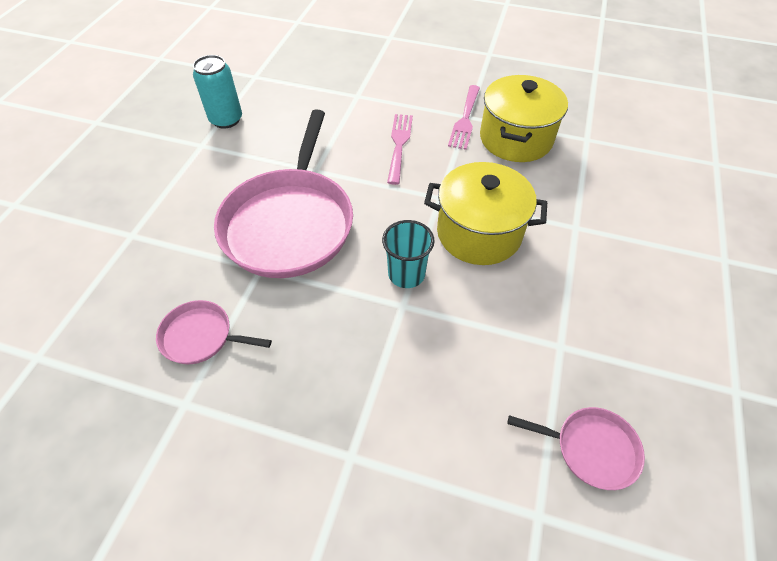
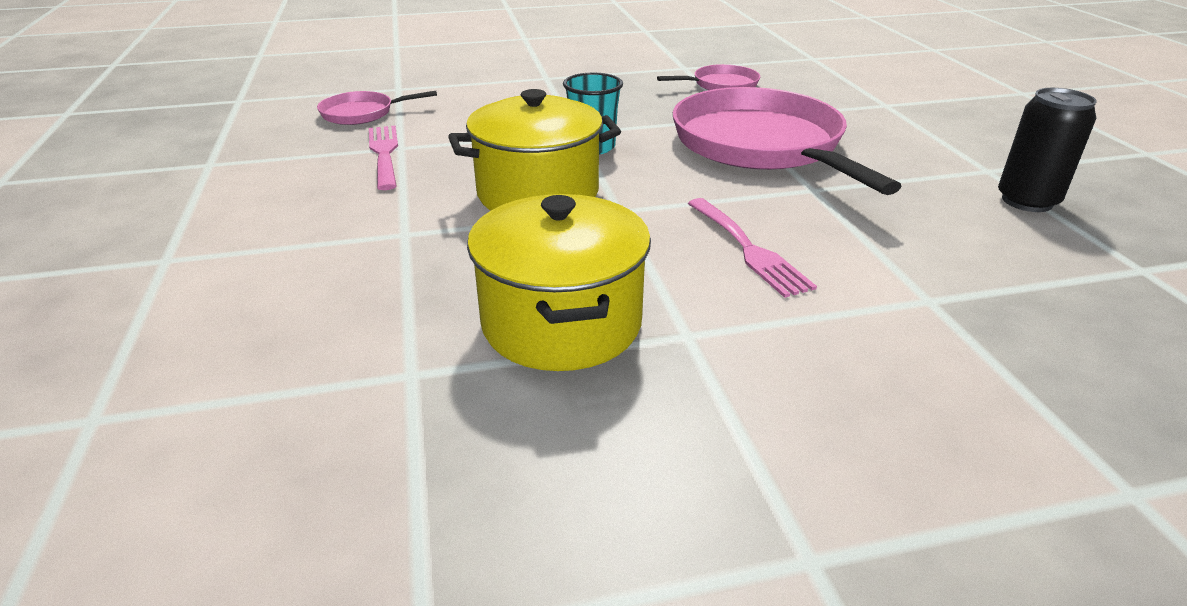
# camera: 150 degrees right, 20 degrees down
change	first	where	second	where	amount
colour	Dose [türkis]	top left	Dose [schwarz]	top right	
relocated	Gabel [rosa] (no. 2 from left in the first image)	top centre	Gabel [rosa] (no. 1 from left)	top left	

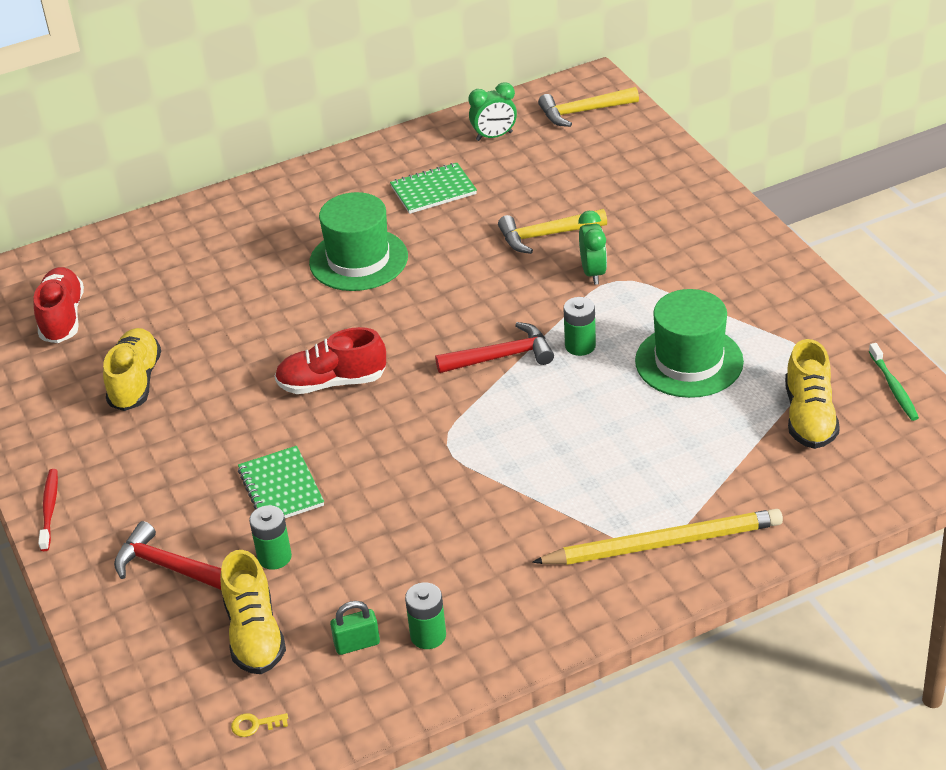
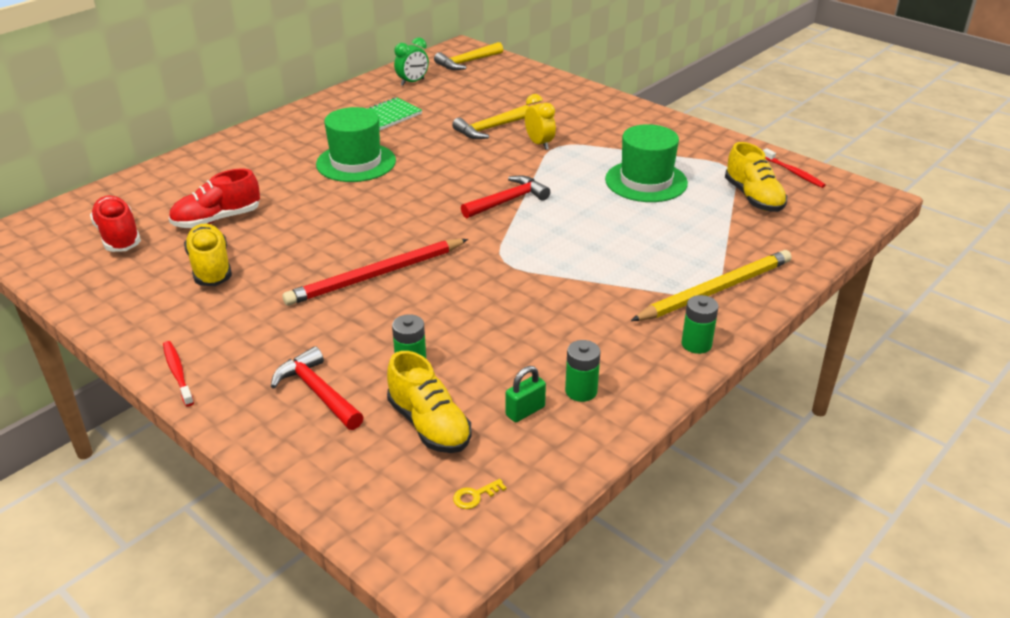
# camera: 25 degrees left, 5 degrees down
change	first	where	second	where	amount
spun	Hammer [rot] (no. 1 from left)	bottom left		middle left	45 degrees clockwise
missing	Notizbuch [grün] (no. 1 from left)	middle left			
relocated	Schuh [rot] (no. 2 from left)	centre		top left	
relocated	Batterie [grün] (no. 3 from left)	centre		middle right	
colour	Wecker [grün] (no. 2 from left)	top centre	Wecker [gelb]	top centre	
colour	Zahnbürste [grün]	middle right	Zahnbürste [rot] (no. 2 from left)	top right	
appeared			Bleistift [rot]	centre	

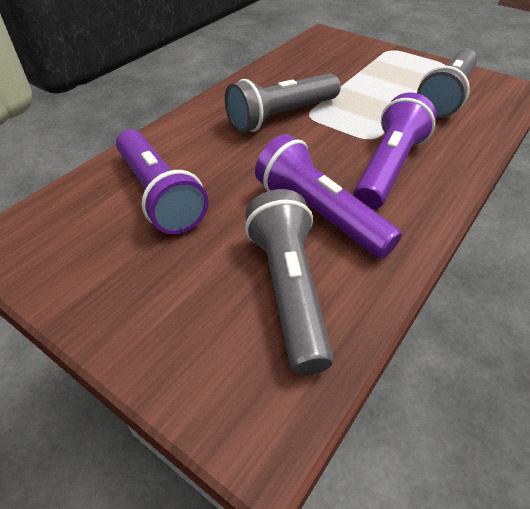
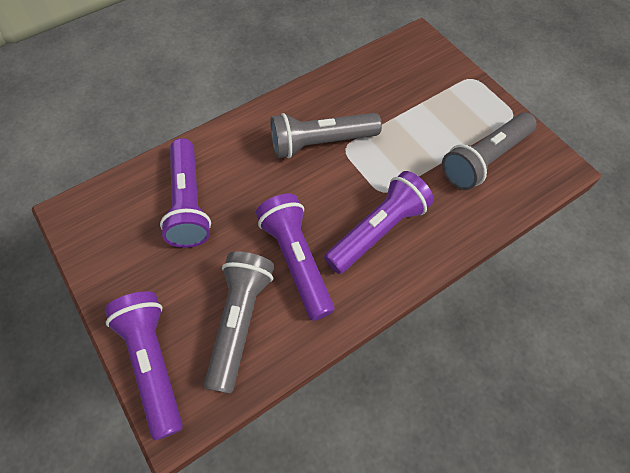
# camera: 20 degrees right, 15 degrees up
change	first	where	second	where	amount
appeared			Taschenlampe [lila] (no. 1 from left)	bottom left	

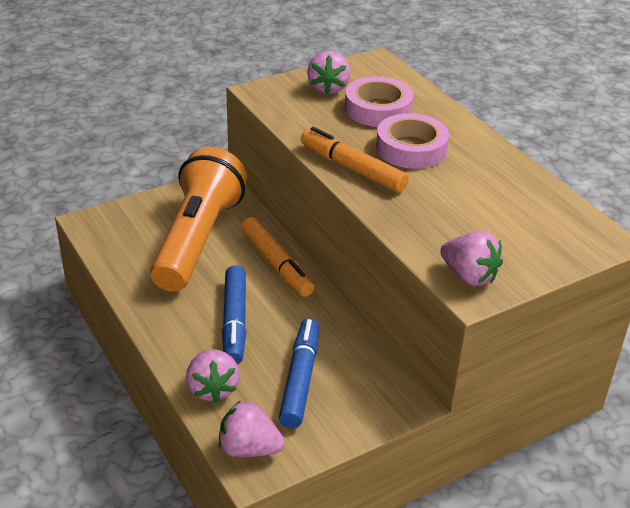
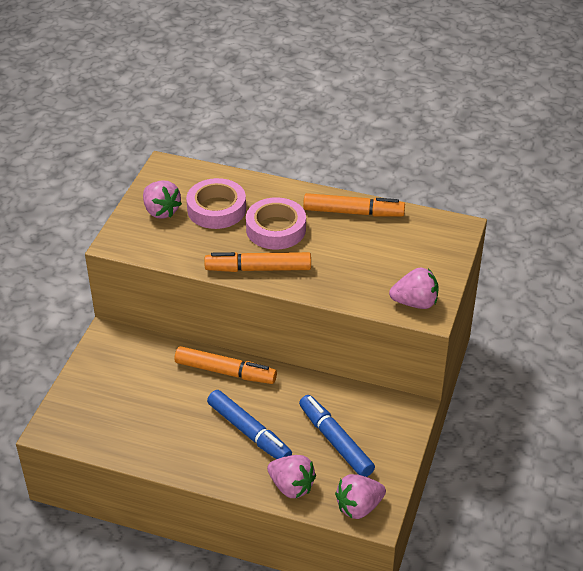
# camera: 40 degrees left, 5 degrees up
change	first	where	second	where	amount
missing	Taschenlampe [orange]	middle left			
appeared			Filzstift [orange] (no. 3 from left)	centre	

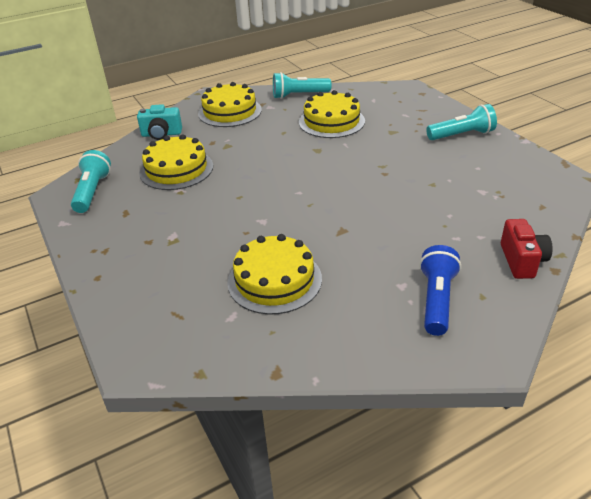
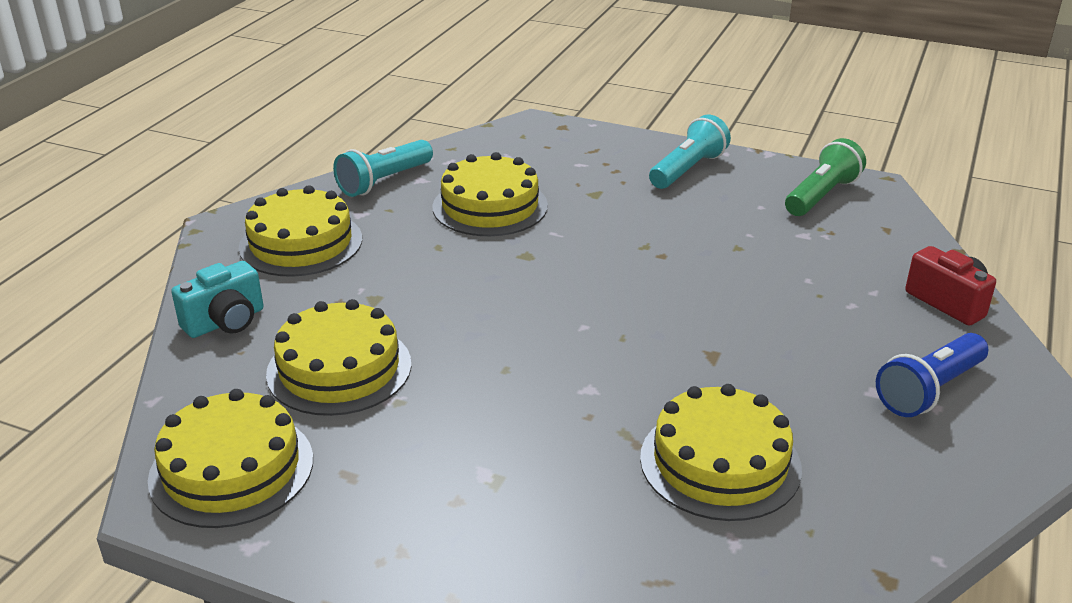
# camera: 40 degrees left, 5 degrees down
change	first	where	second	where	amount
exchanged	Taschenlampe [türkis] (no. 1 from left)	middle left	Kuchen [gelb] (no. 1 from left)	bottom left	
spun	Taschenlampe [blau]	middle right		middle right	105 degrees counterclockwise
appeared			Taschenlampe [grün]	top right	

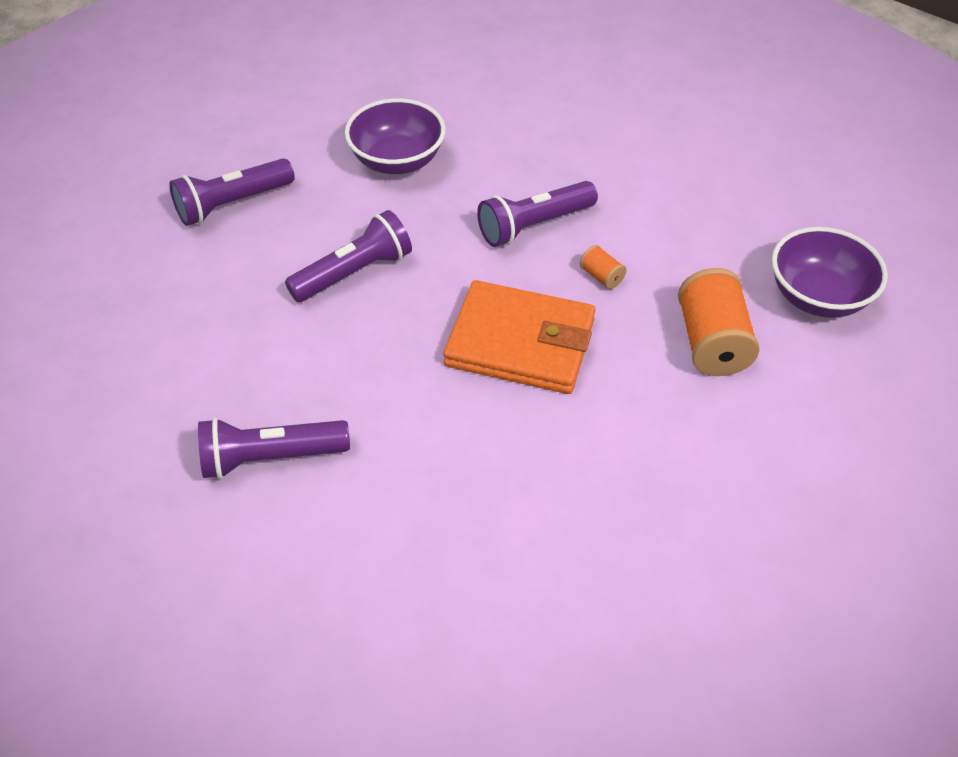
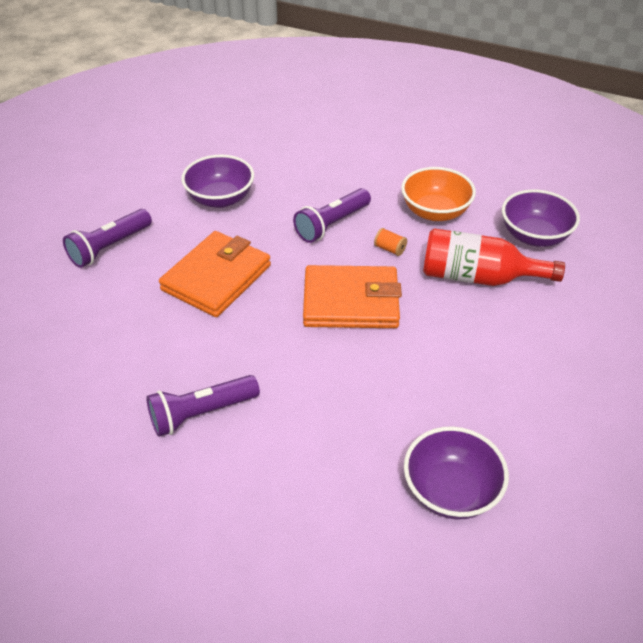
# camera: 15 degrees left, 5 degrees down
change	first	where	second	where	amount
exchanged	Taschenlampe [lila] (no. 3 from left)	centre	Geldbörse [orange] (no. 1 from left)	centre	
exchanged	Garnrolle [orange] (no. 2 from left)	middle right	Flasche [rot]	middle right	
appeared			Schüssel [orange]	top right	
appeared			Schüssel [lila] (no. 2 from left)	bottom right	

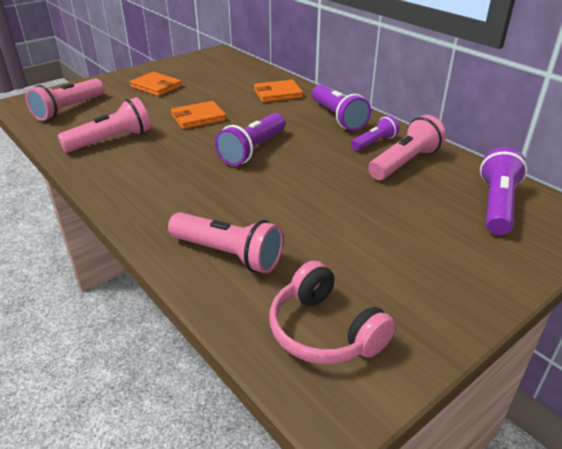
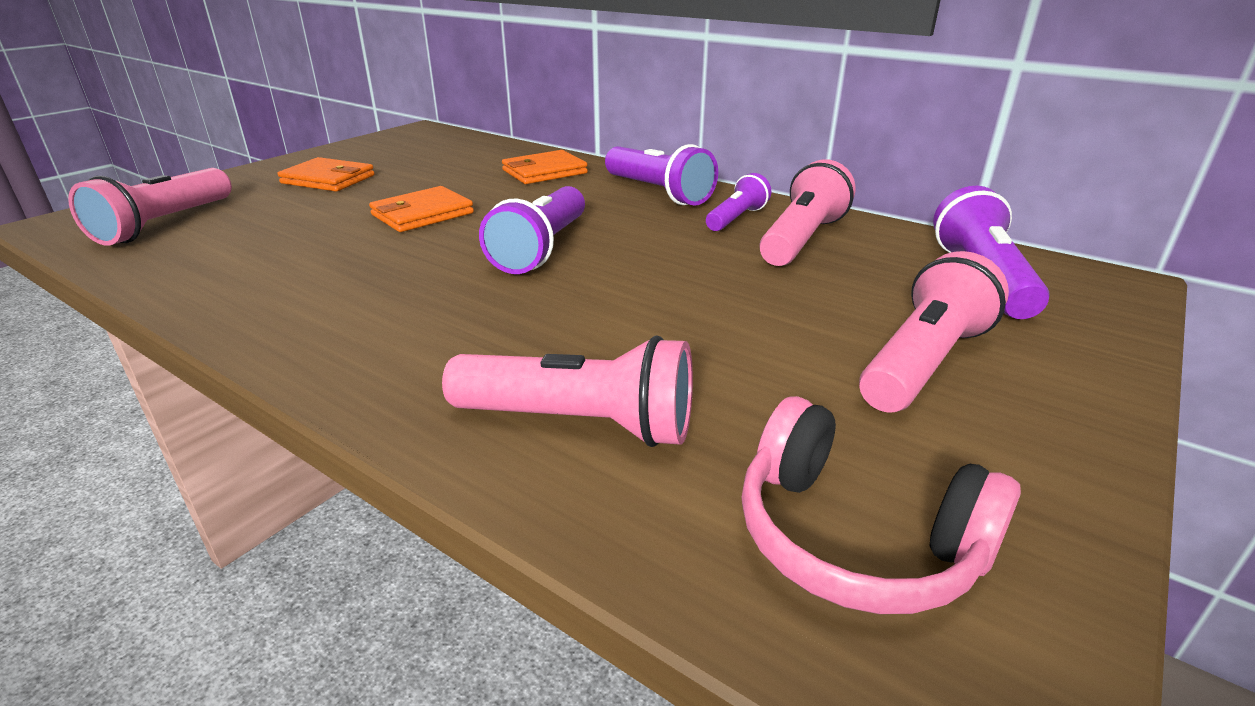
# camera: 15 degrees left, 5 degrees down
change	first	where	second	where	amount
relocated	Taschenlampe [rosa] (no. 2 from left in the first image)	top left	Taschenlampe [rosa] (no. 4 from left)	middle right	

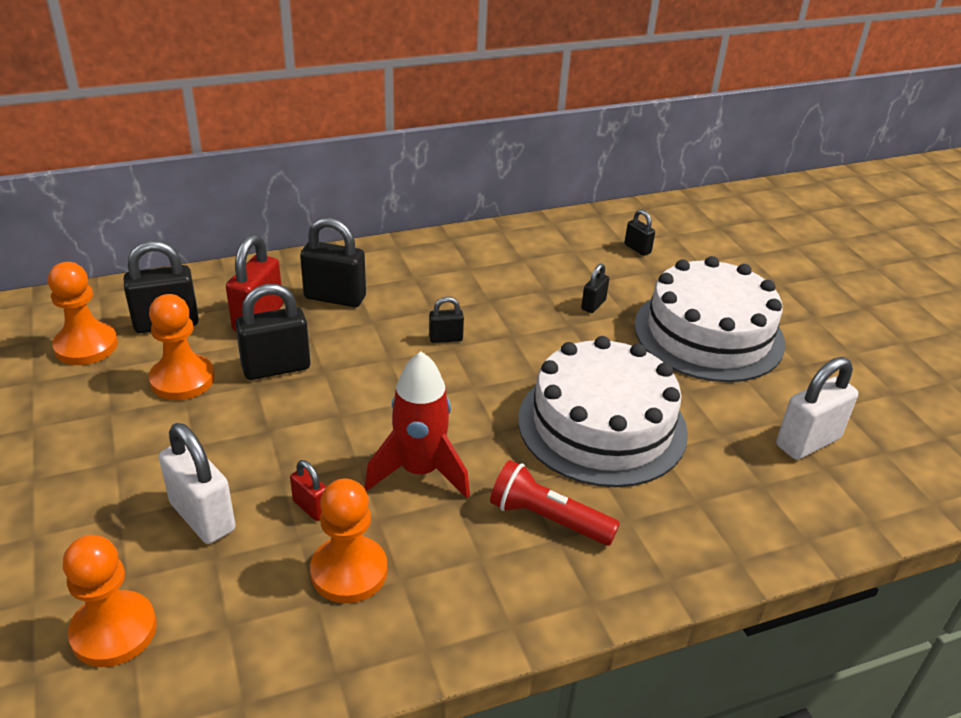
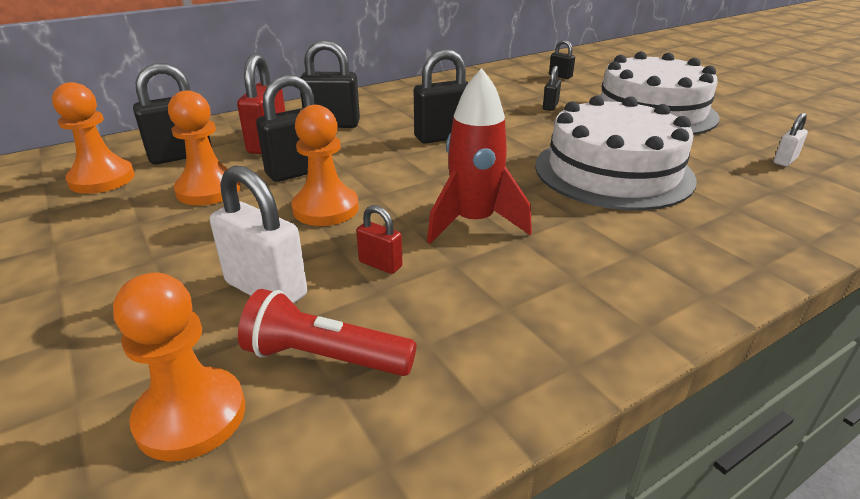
# camera: 10 degrees left, 5 degrees down
change	first	where	second	where	amount
relocated	Bauer [orange] (no. 4 from left)	bottom centre		top centre	
size	Vorhängeschloss [schwarz] (no. 4 from left)	centre		top centre	x1.88
relocated	Taschenlampe [rot]	bottom centre		centre	
size	Vorhängeschloss [weiß] (no. 2 from left)	middle right		top right	x0.53

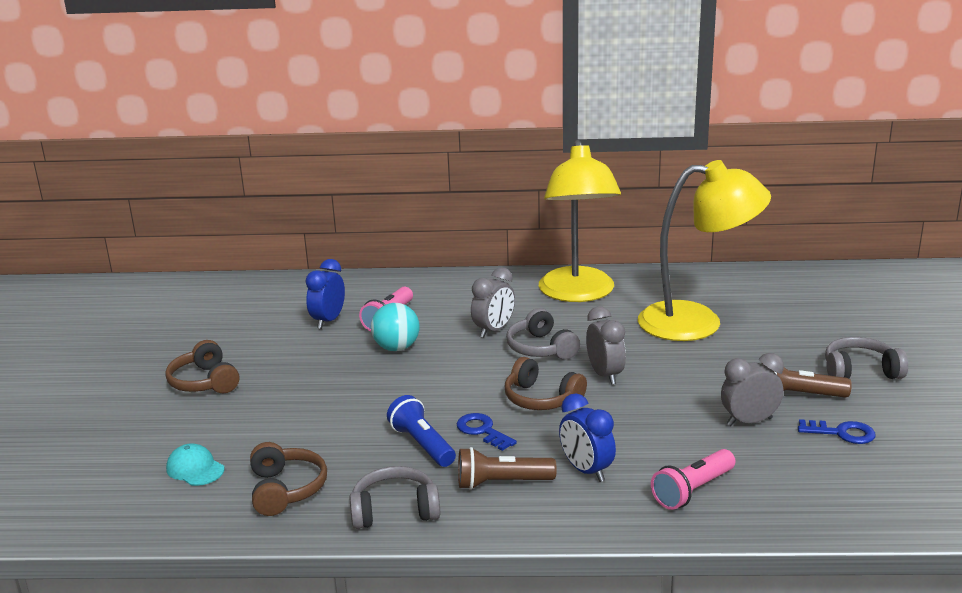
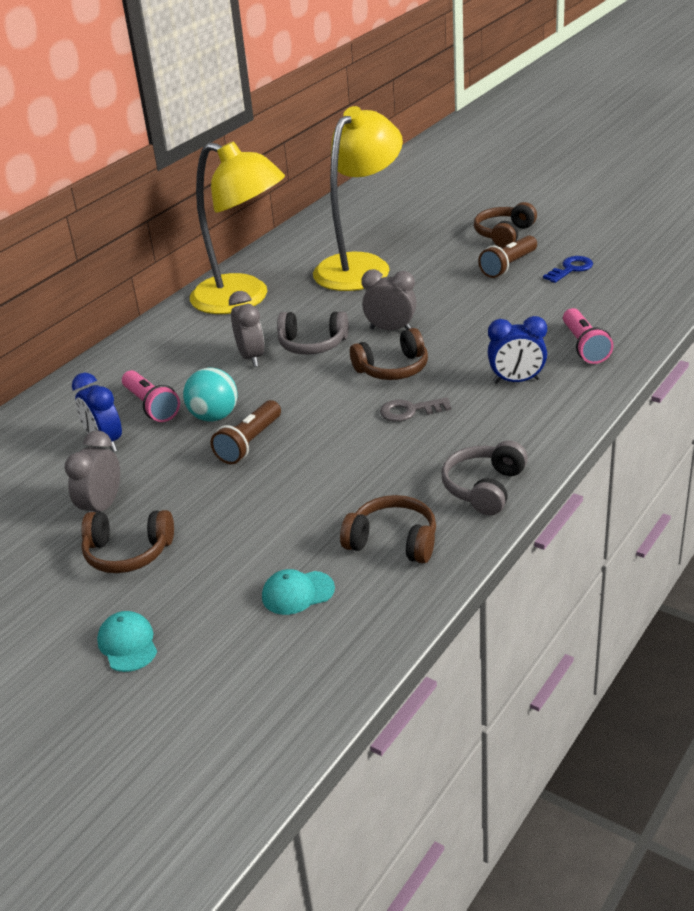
# camera: 55 degrees left, 10 degrees up
change	first	where	second	where	amount
missing	Taschenlampe [blau]	bottom centre			
colour	Schlüssel [blau] (no. 1 from left)	bottom centre	Schlüssel [grau]	centre	
relocated	Taschenlampe [braun] (no. 1 from left)	bottom centre		centre	
relocated	Wecker [grau] (no. 3 from left in the first image)	middle right	Wecker [grau] (no. 1 from left)	middle left	
colour	Kopfhörer [grau] (no. 3 from left)	middle right	Kopfhörer [braun] (no. 4 from left)	top right	
appeared			Kappe [türkis] (no. 1 from left)	bottom left	

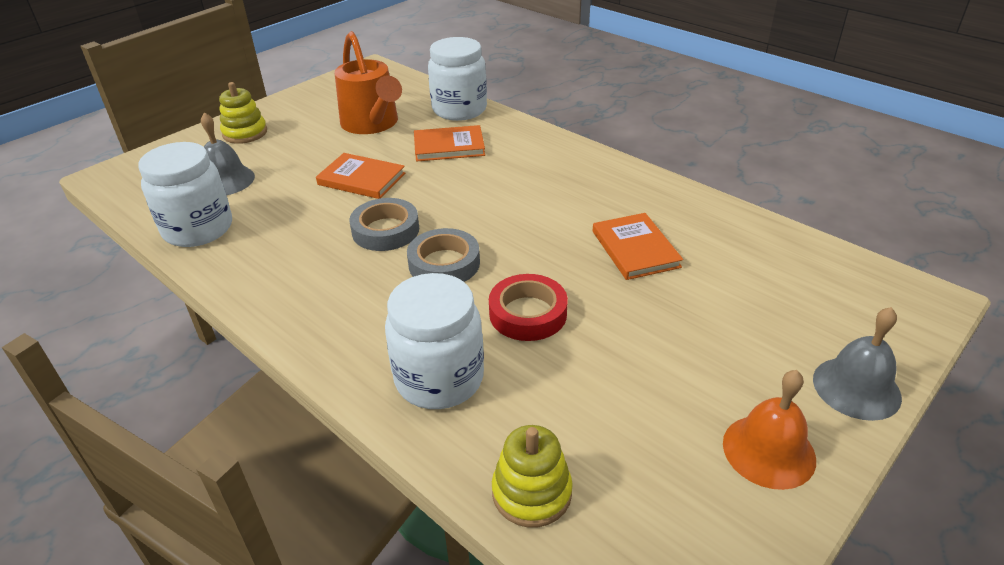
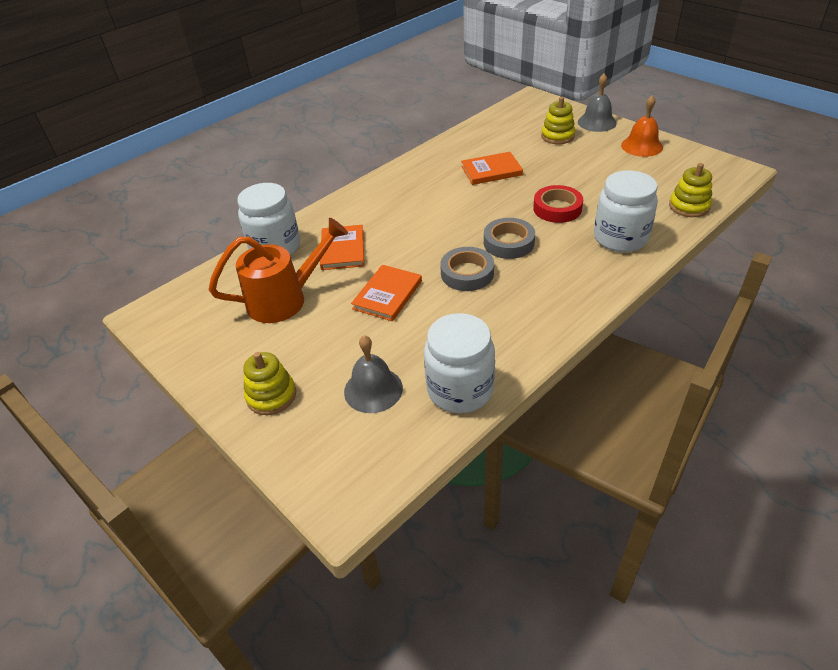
# camera: 85 degrees left, 5 degrees up
change	first	where	second	where	amount
appeared			Stapelspielzeug [gelb] (no. 2 from left)	top centre	

